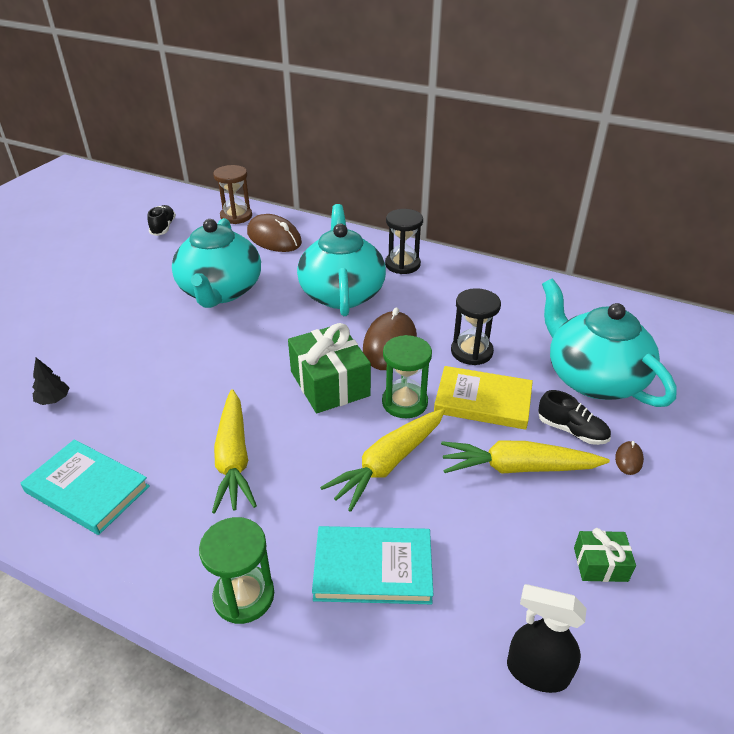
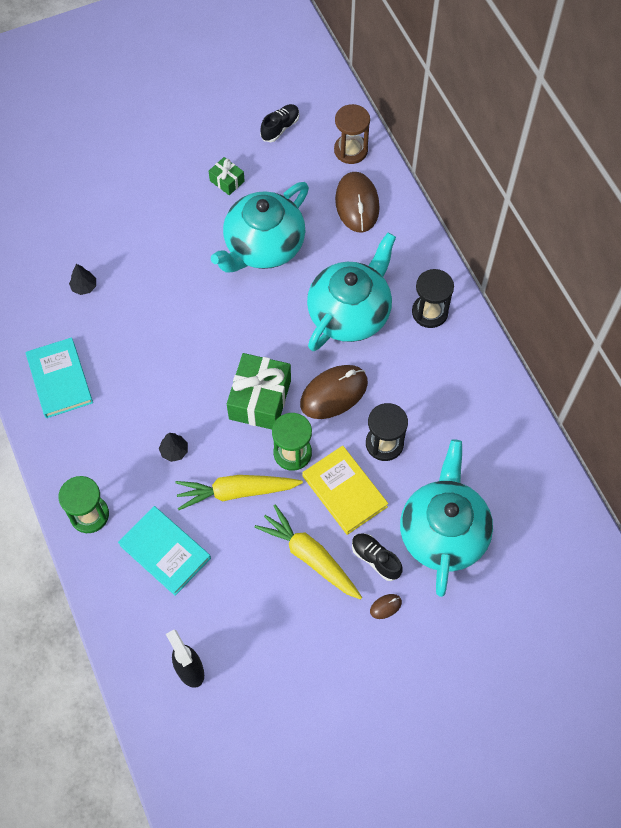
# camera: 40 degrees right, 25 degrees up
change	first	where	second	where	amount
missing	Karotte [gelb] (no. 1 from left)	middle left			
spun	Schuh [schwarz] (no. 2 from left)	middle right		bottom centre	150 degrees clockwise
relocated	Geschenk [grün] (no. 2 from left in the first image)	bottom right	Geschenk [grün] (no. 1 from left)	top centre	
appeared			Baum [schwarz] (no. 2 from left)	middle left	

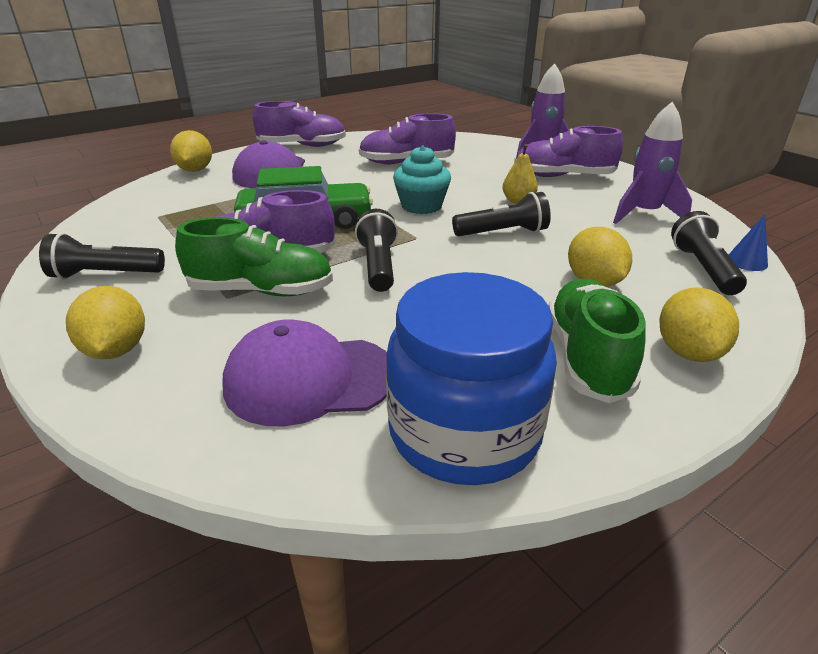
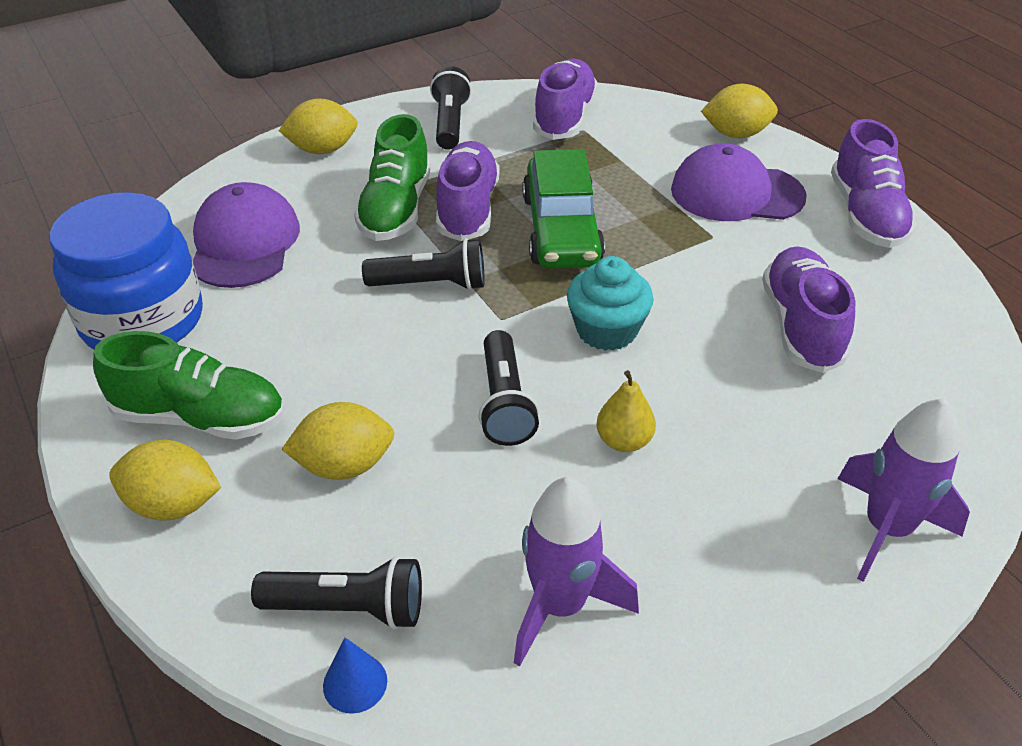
# camera: 95 degrees right, 10 degrees up
change	first	where	second	where	amount
relocated	Schuh [lila] (no. 4 from left in the first image)	top right	Schuh [lila] (no. 2 from left)	top centre	

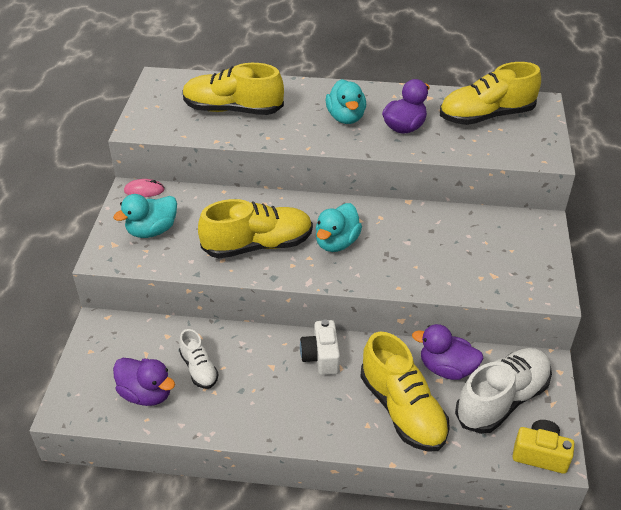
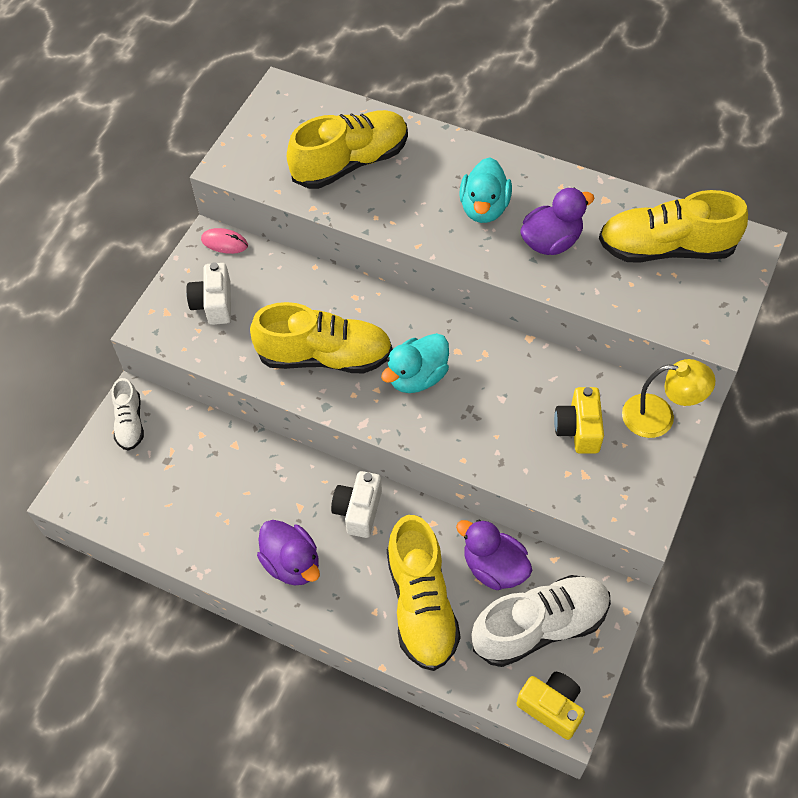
# camera: 20 degrees right, 15 degrees up
change	first	where	second	where	amount
exchanged	Ente [türkis] (no. 1 from left)	middle left	Kamera [weiß] (no. 1 from left)	middle left	
relocated	Ente [lila] (no. 1 from left)	bottom left		bottom centre	
relocated	Schuh [weiß] (no. 1 from left)	bottom left		middle left	
spun	Schuh [gelb] (no. 1 from left in the first image)	top centre	Schuh [gelb] (no. 2 from left)	top centre	120 degrees clockwise
appeared			Kamera [gelb] (no. 2 from left)	middle right	
appeared			Lampe [gelb]	middle right	

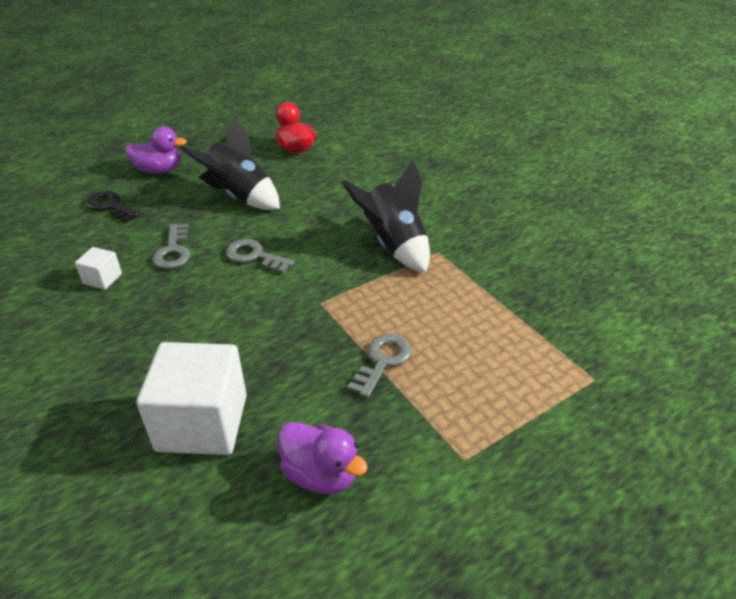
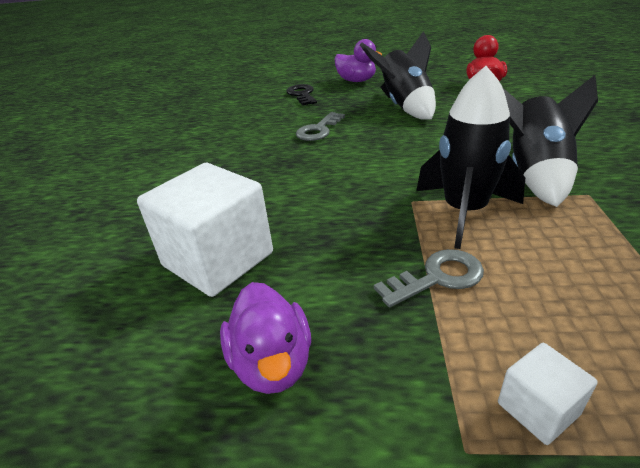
# camera: 40 degrees right, 5 degrees down
change	first	where	second	where	amount
relocated	Kubus [weiß] (no. 1 from left in the first image)	middle left	Kubus [weiß] (no. 2 from left)	bottom right	
missing	Schlüssel [grau] (no. 2 from left)	centre			
appeared			Rakete [schwarz] (no. 2 from left)	middle right	

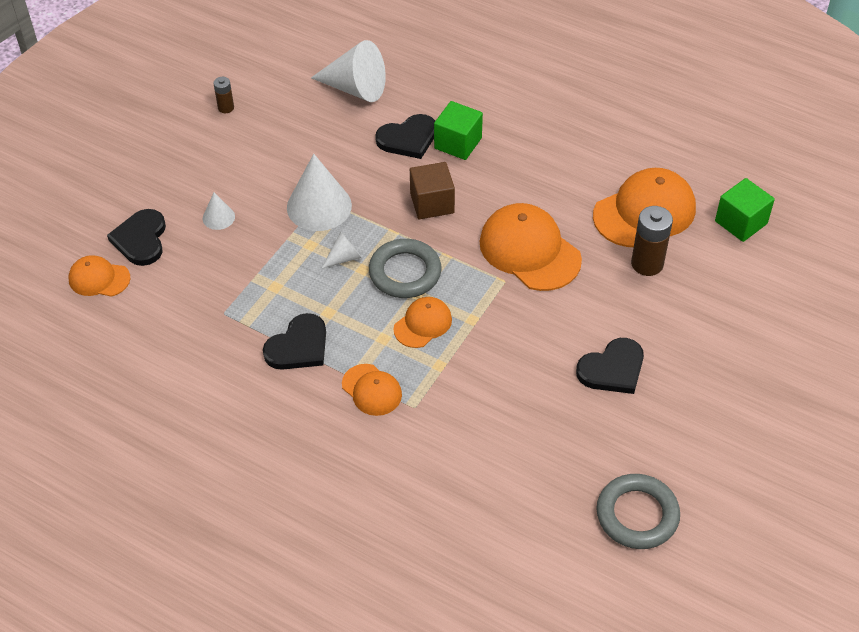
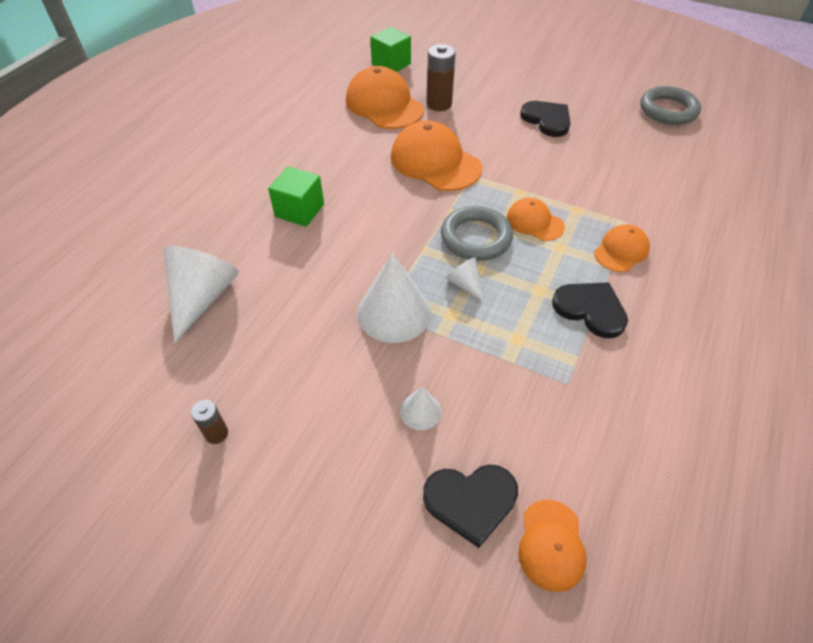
# camera: 95 degrees left, 0 degrees up
change	first	where	second	where	amount
missing	Herz [schwarz] (no. 3 from left)	top centre			
missing	Kubus [braun]	top centre			
spun	Kappe [orange] (no. 4 from left in the first image)	centre	Kappe [orange] (no. 2 from left)	top centre	90 degrees clockwise

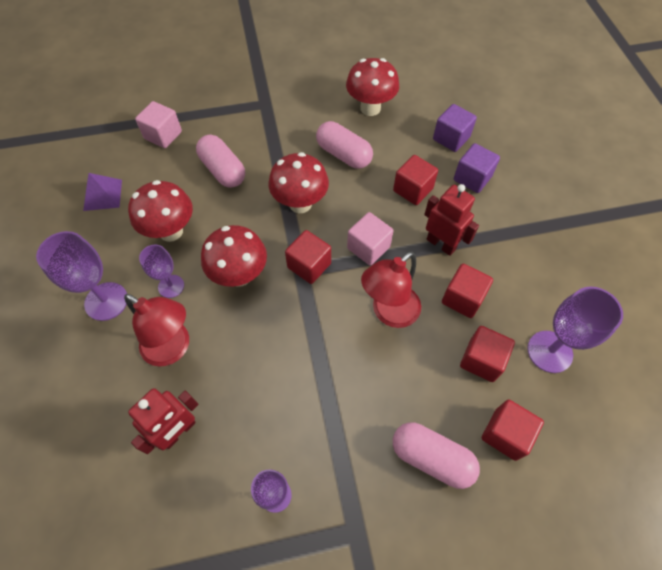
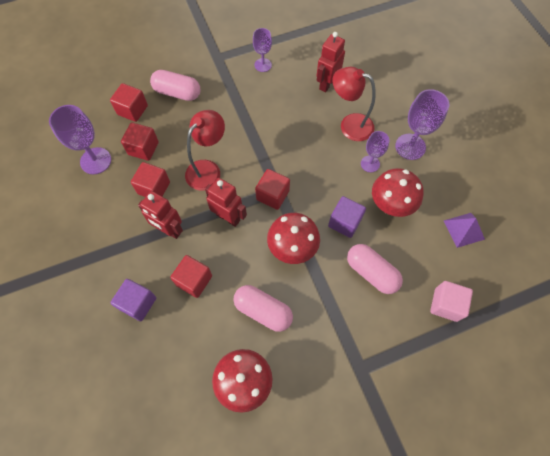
# camera: 170 degrees right, 5 degrees up
change	first	where	second	where	amount
missing	Pilz [rot] (no. 2 from left)	centre			
exchanged	Kubus [rosa] (no. 2 from left)	centre	Roboter [rot] (no. 2 from left)	centre	
relocated	Kubus [lila] (no. 1 from left in the first image)	top right	Kubus [lila] (no. 2 from left)	centre	

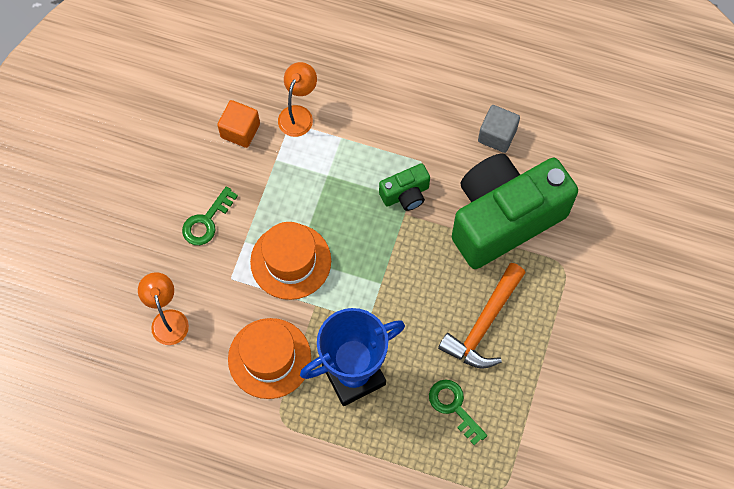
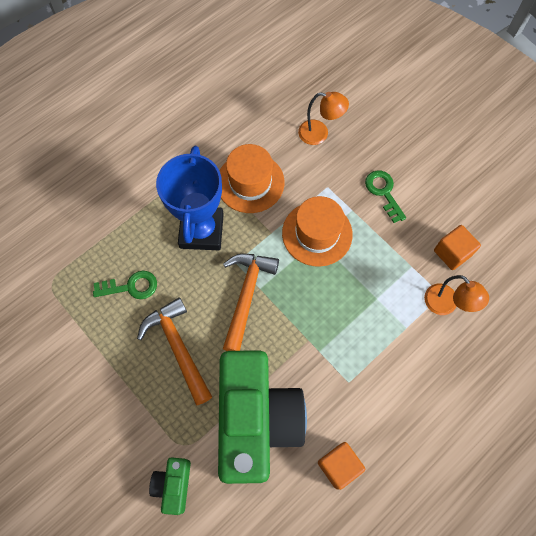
# camera: 120 degrees right, 0 degrees up
change	first	where	second	where	amount
relocated	Kamera [grün] (no. 1 from left)	centre		bottom left	
colour	Kubus [grau]	top right	Kubus [orange] (no. 1 from left)	bottom centre	
appeared			Hammer [orange] (no. 2 from left)	centre	

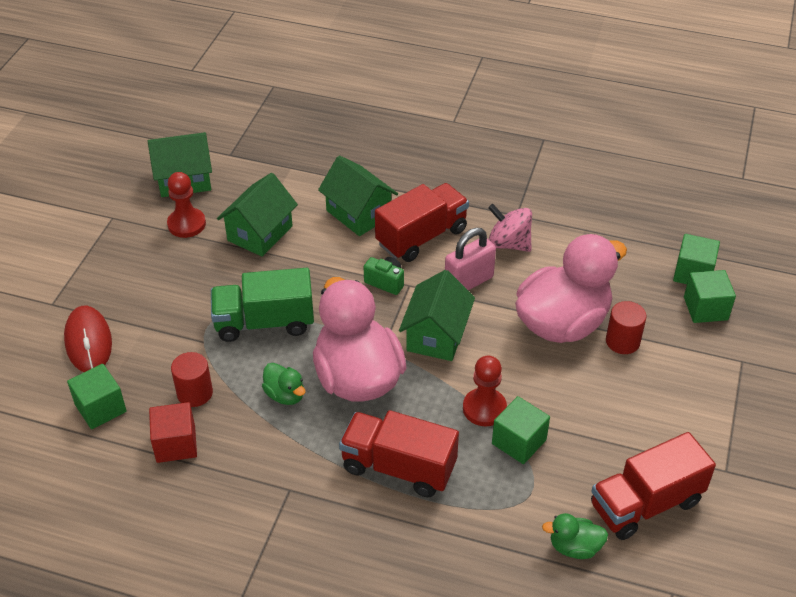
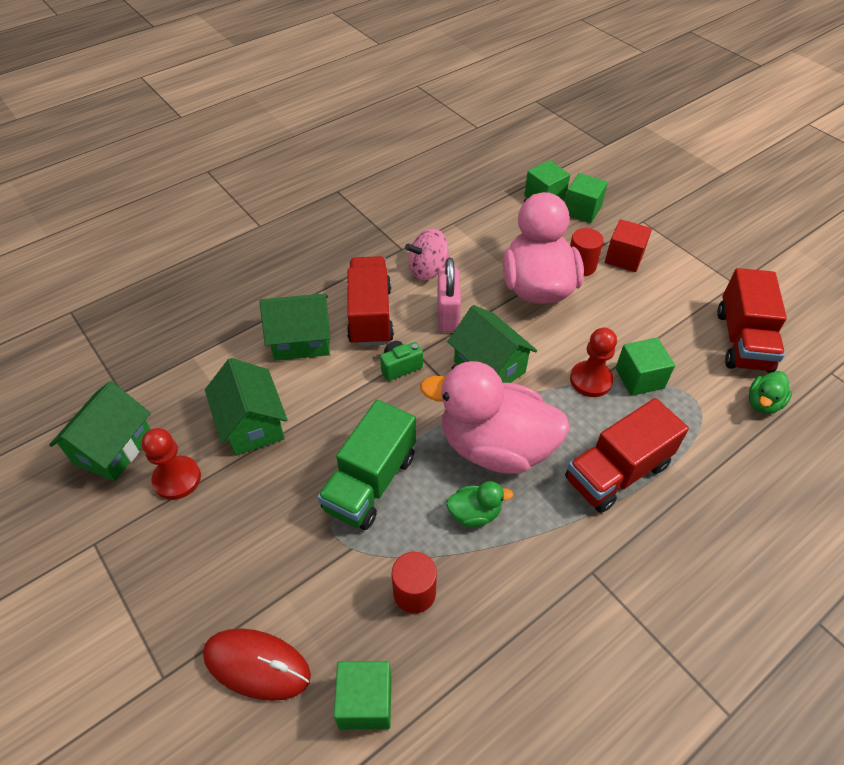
# camera: 55 degrees left, 5 degrees up
change	first	where	second	where	amount
relocated	Kubus [rot]	bottom left		top right	

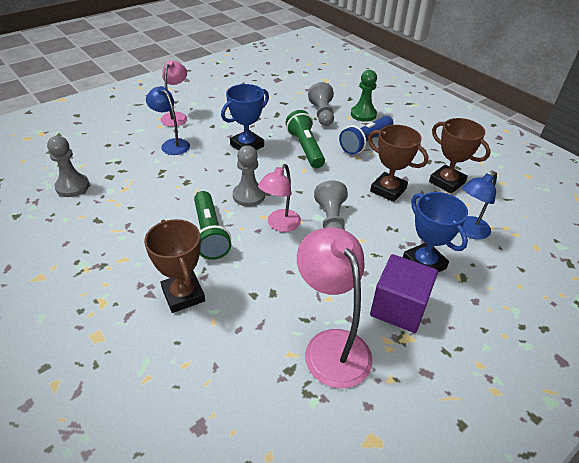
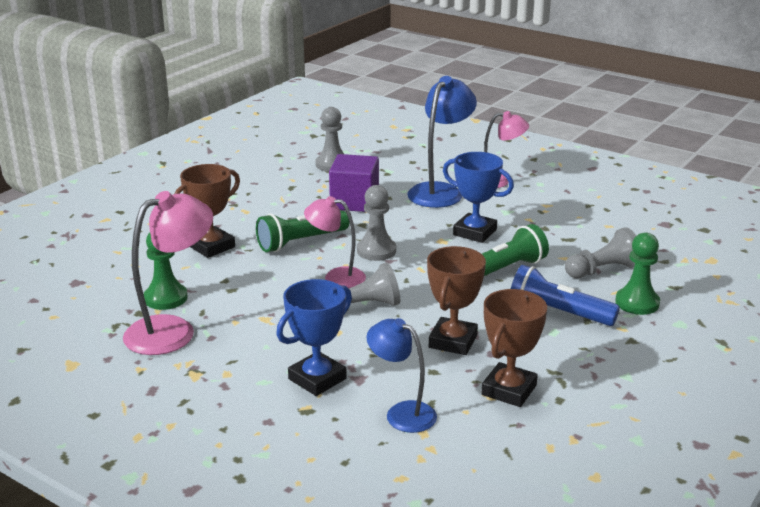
# camera: 75 degrees right, 15 degrees down
change	first	where	second	where	amount
size	Lampe [blau] (no. 1 from left in the first image)	top left	Lampe [blau] (no. 2 from left)	top centre	x1.56
relocated	Kubus [lila]	middle right		centre	
appeared			Bauer [grün] (no. 1 from left)	middle left	

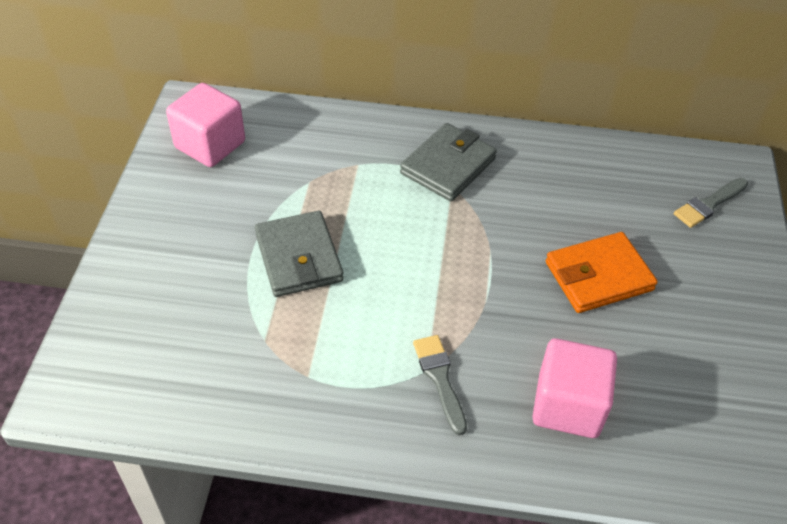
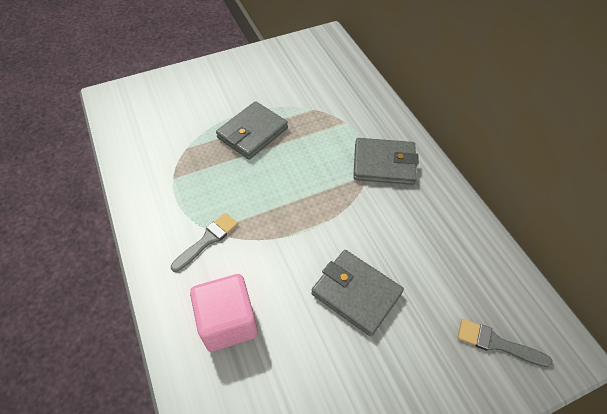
# camera: 60 degrees right, 5 degrees up
change	first	where	second	where	amount
missing	Kubus [rosa] (no. 1 from left)	top left			
colour	Geldbörse [orange]	middle right	Geldbörse [grau] (no. 2 from left)	bottom centre	

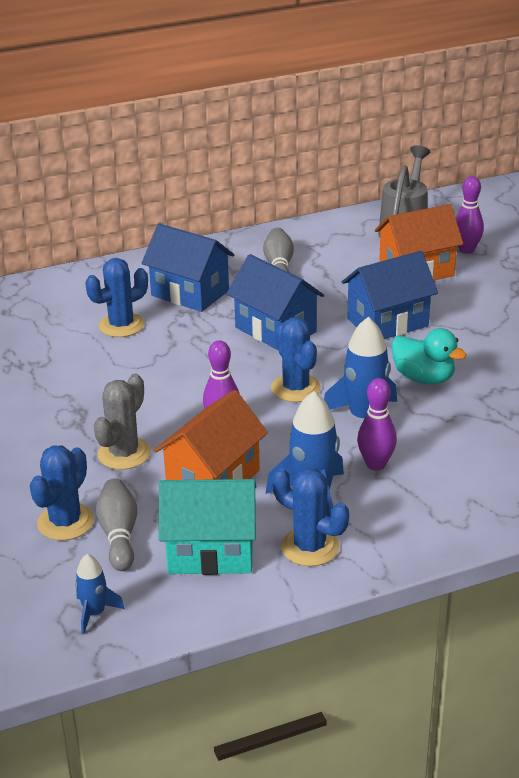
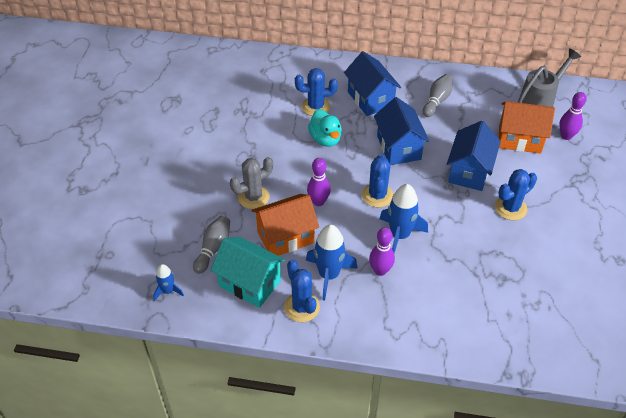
# camera: 30 degrees right, 15 degrees up
change	first	where	second	where	amount
relocated	Kaktus [blau] (no. 1 from left in the first image)	middle left	Kaktus [blau] (no. 4 from left)	middle right	
spun	Haus [blau] (no. 3 from left)	middle right		middle right	75 degrees counterclockwise
relocated	Ente [türkis]	middle right		top centre	

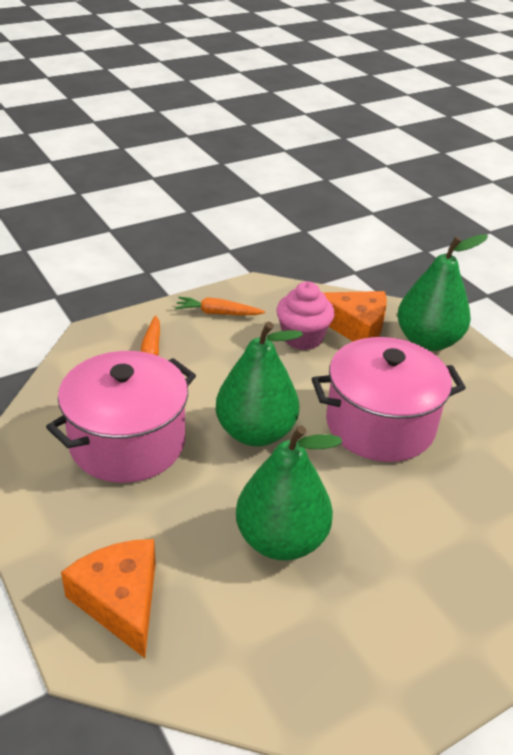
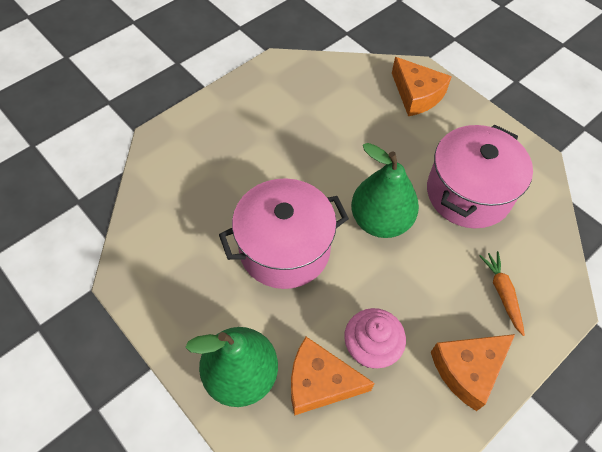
# camera: 170 degrees right, 20 degrees up
change	first	where	second	where	amount
exchanged	Karotte [orange] (no. 2 from left)	centre	Käse [orange] (no. 3 from left)	bottom right	
missing	Birne [grün] (no. 2 from left)	centre			

